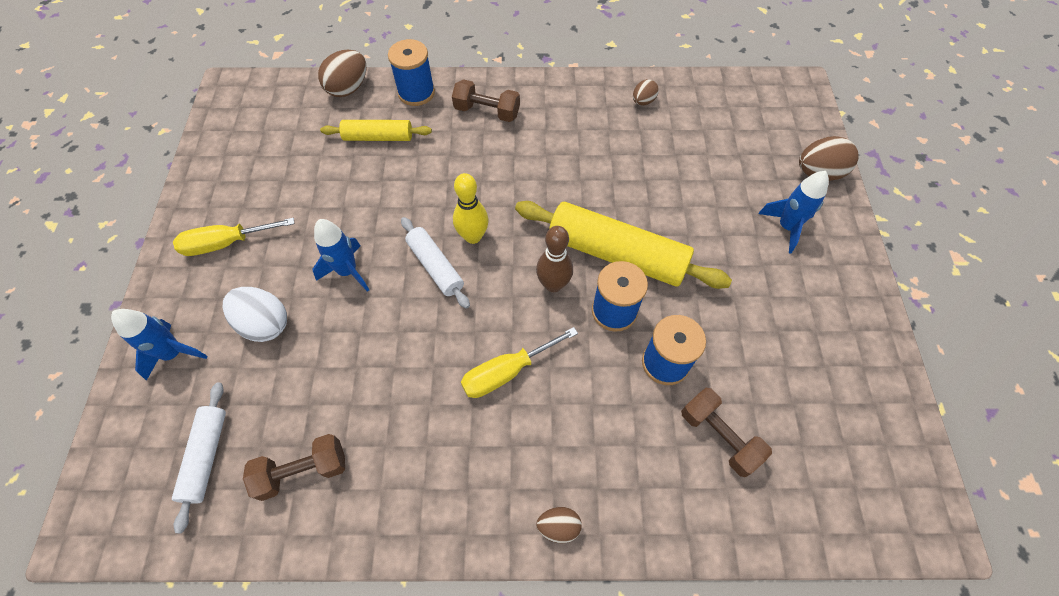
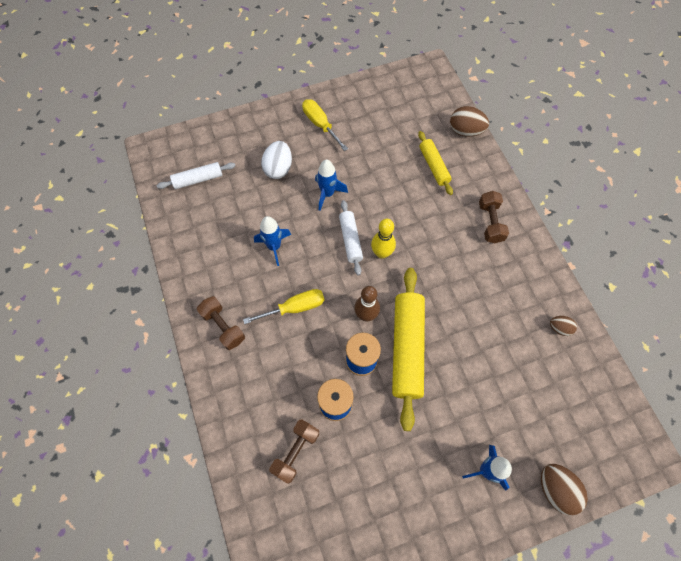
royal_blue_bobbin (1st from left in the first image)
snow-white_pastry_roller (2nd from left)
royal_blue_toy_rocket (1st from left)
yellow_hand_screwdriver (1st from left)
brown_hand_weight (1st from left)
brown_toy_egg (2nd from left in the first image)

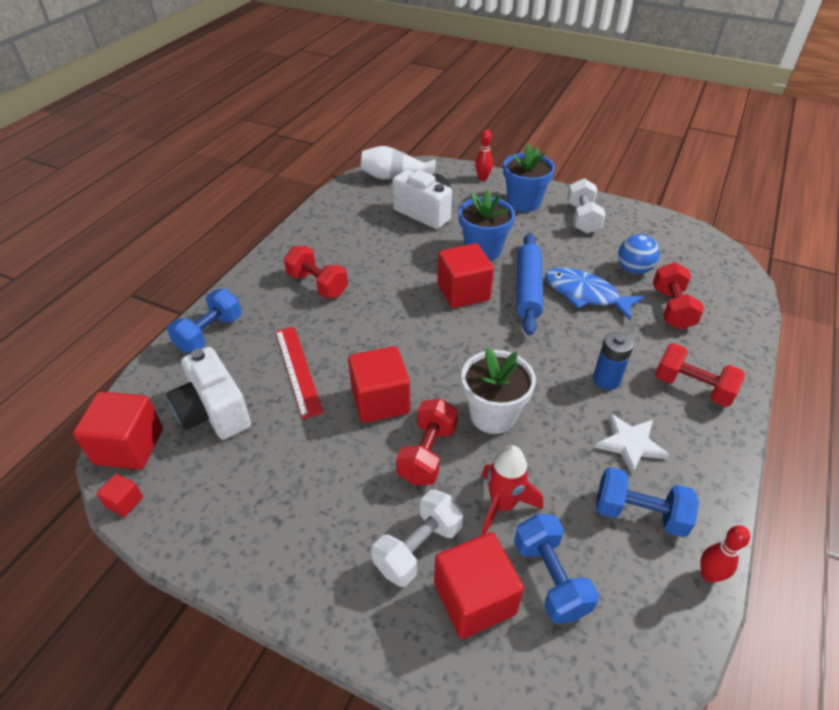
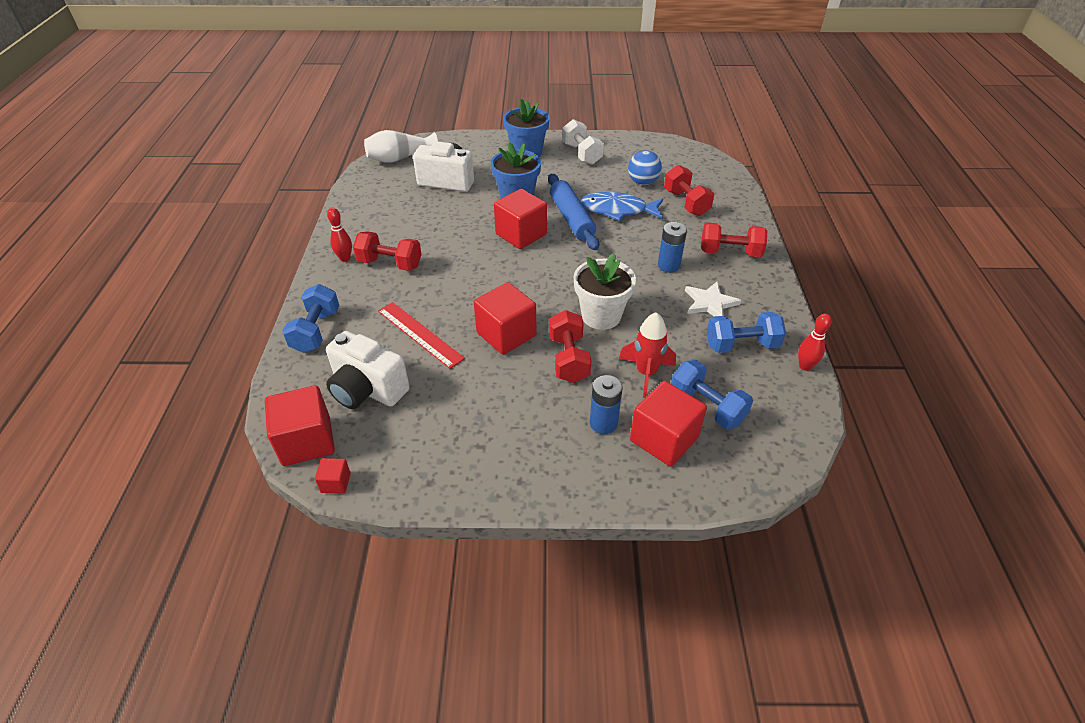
crimson_skittle (1st from left)
royal_blue_battery (1st from left)

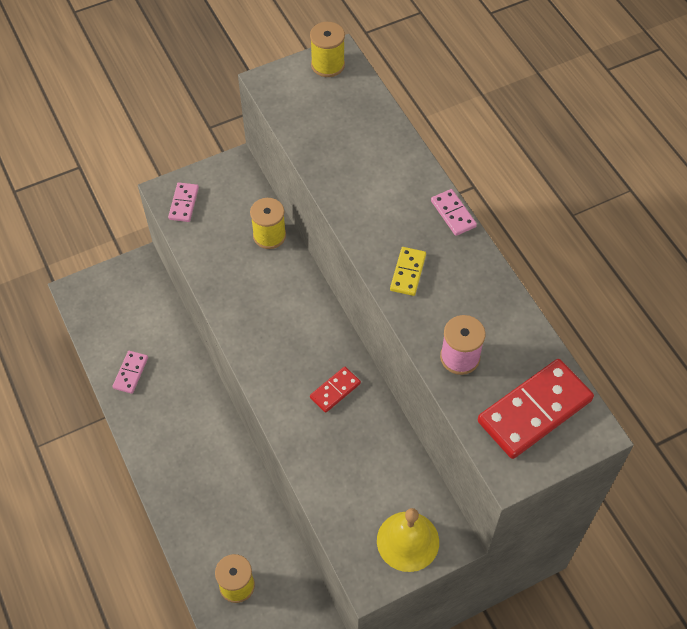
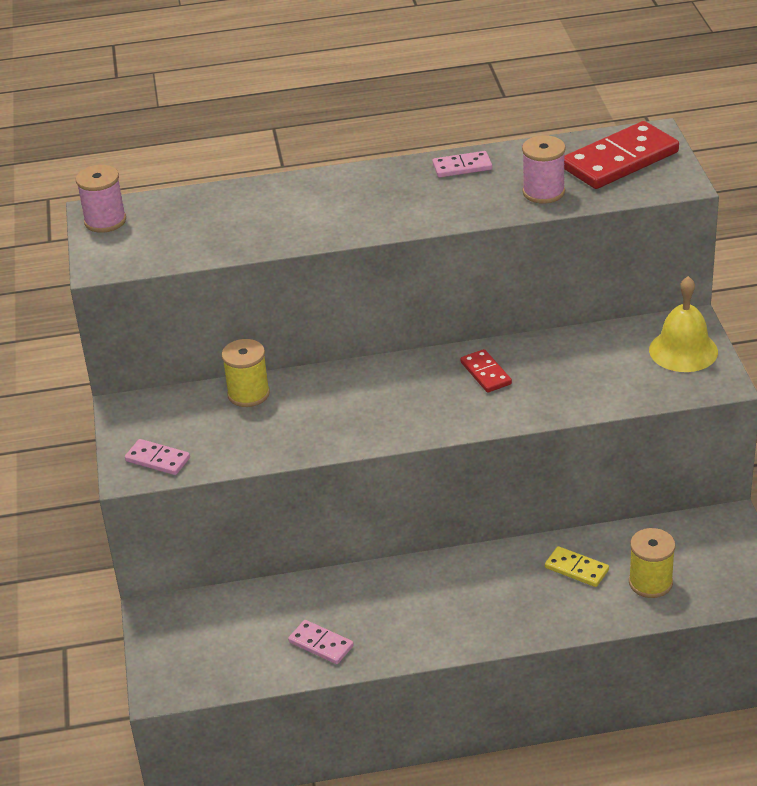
rosy_bobbin (1st from left)
rosy_domino_tile (3rd from left)
yellow_domino_tile
crimson_domino_tile (2nd from left)

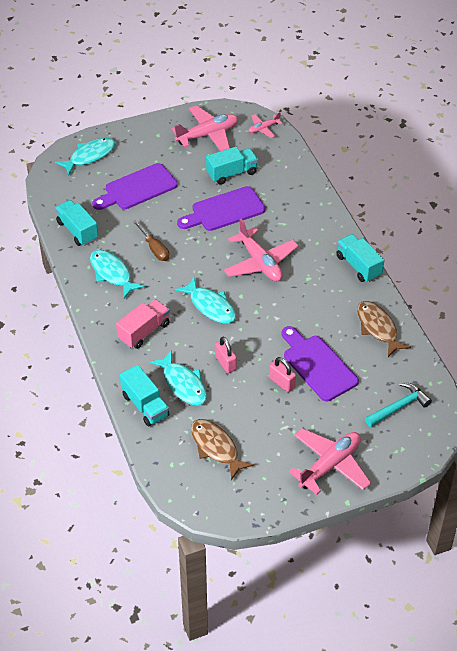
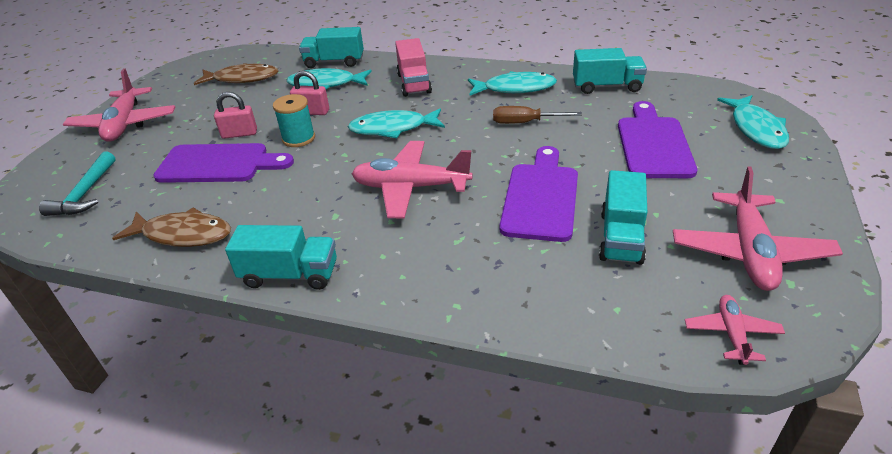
aqua_bobbin

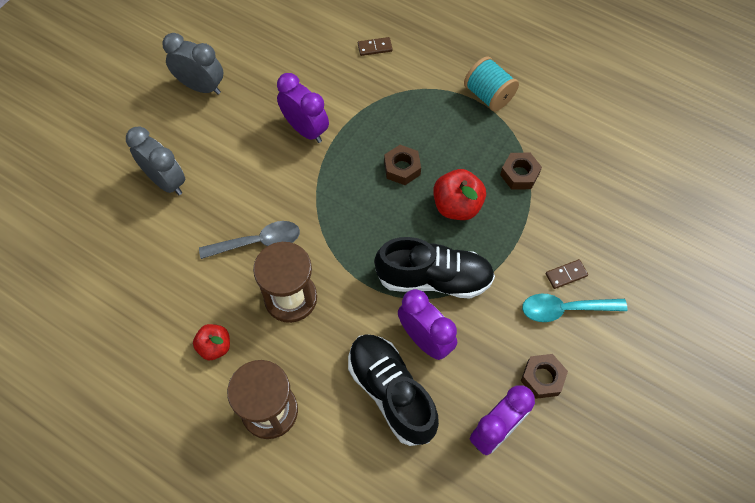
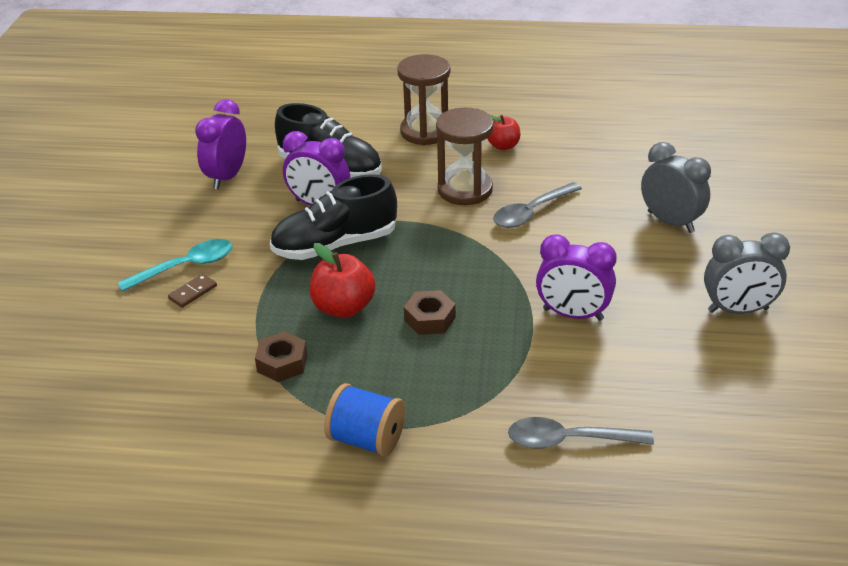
grey_teaspoon (2nd from left)
royal_blue_bobbin
grey_alarm_clock (1st from left)
brown_hex_nut (3rd from left in the first image)

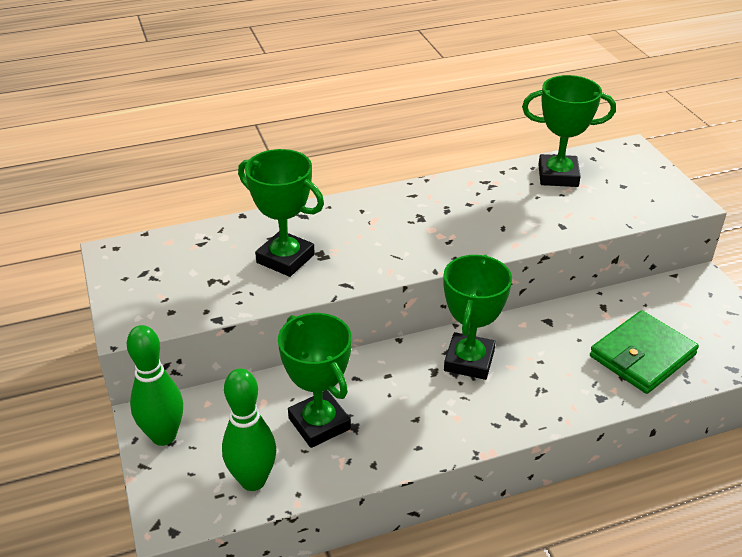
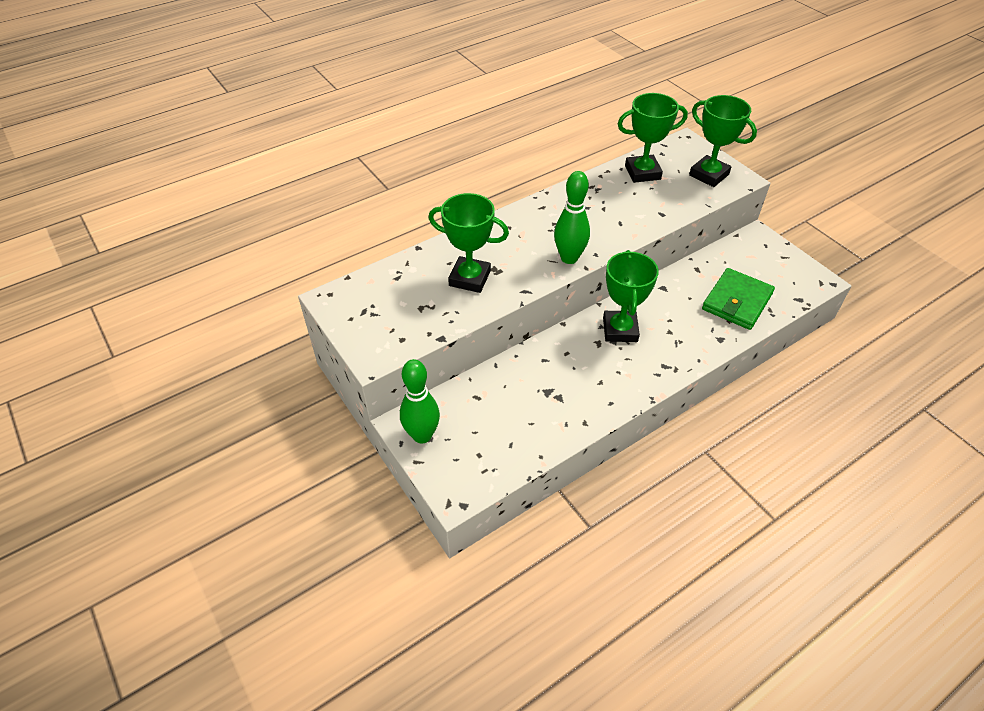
leaf-green_prize_cup (4th from left)
leaf-green_skittle (2nd from left)

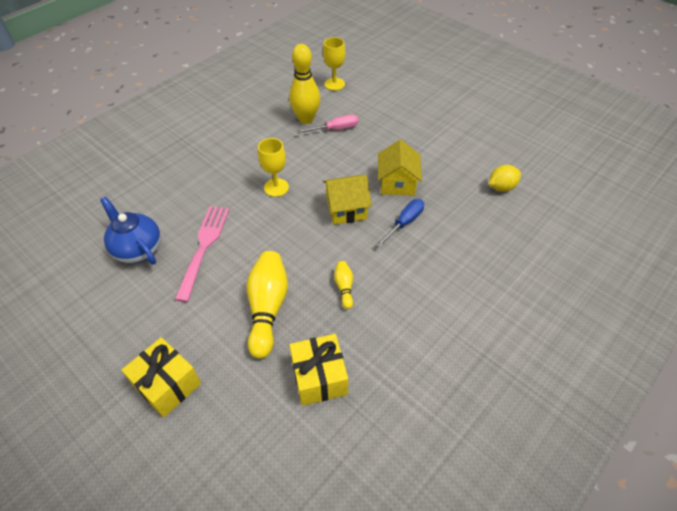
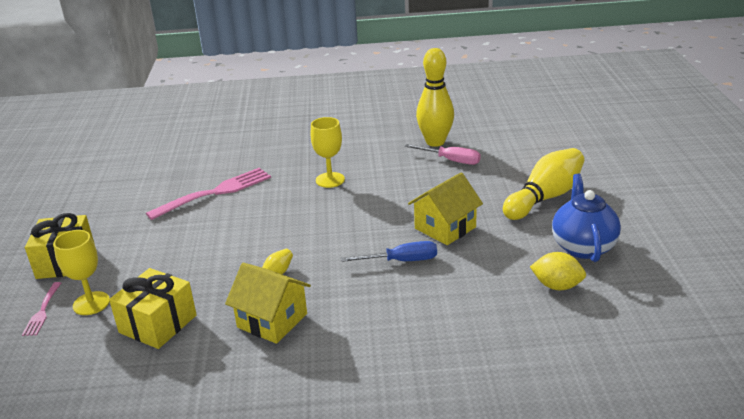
yellow_goblet (1st from left)
yellow_cottage (1st from left)
royal_blue_tea_pot
yellow_skittle (3rd from left)
rosy_fork (1st from left)

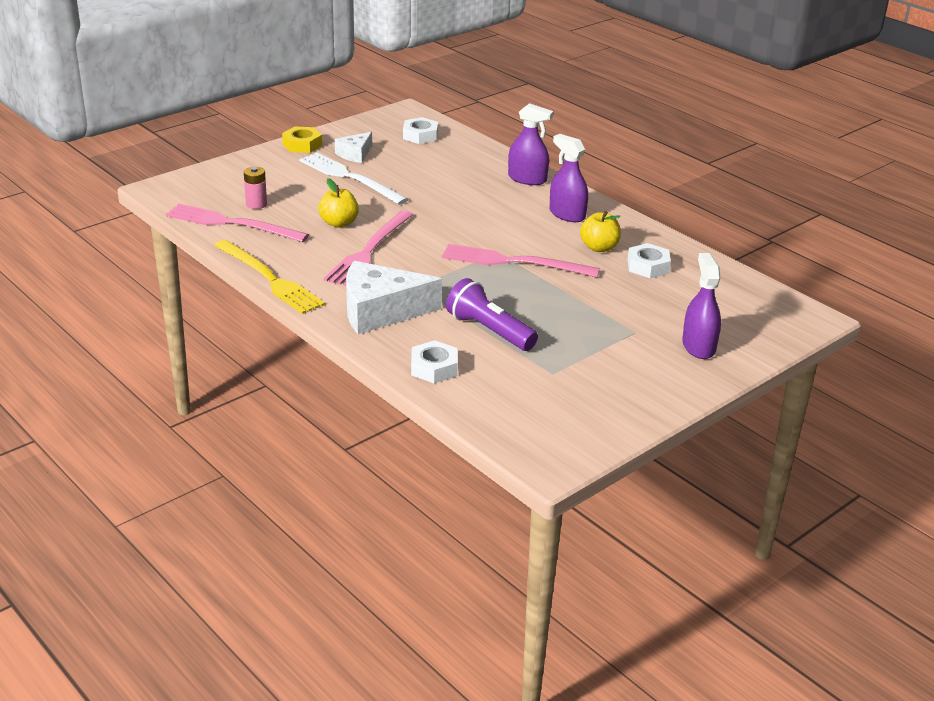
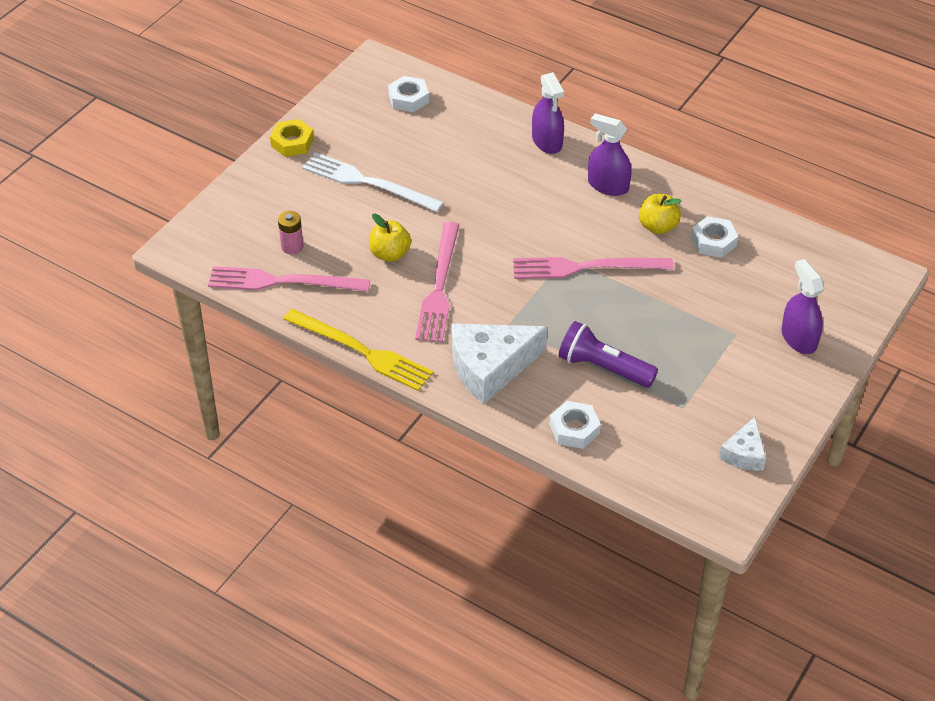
purple_spray_bottle (1st from left)
snow-white_cheese (2nd from left)

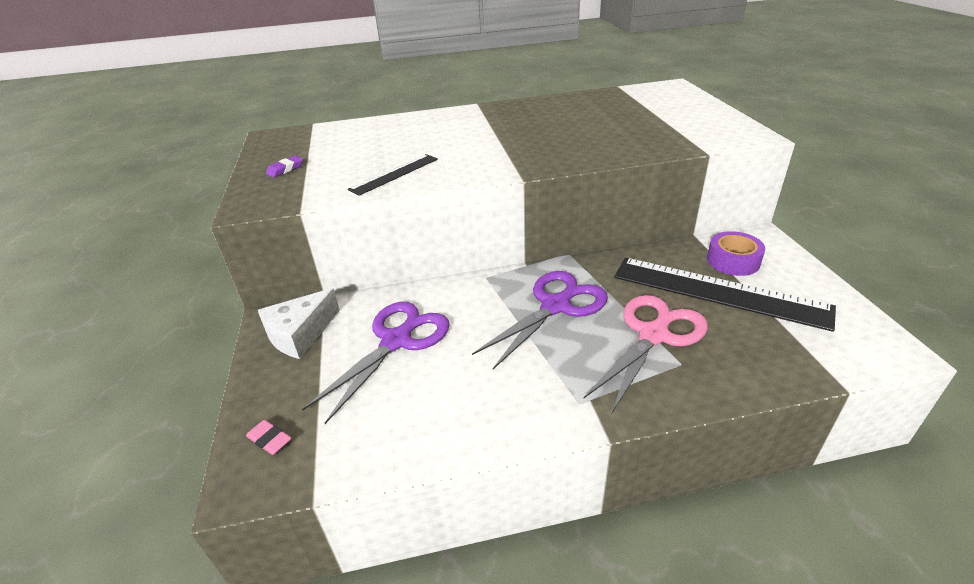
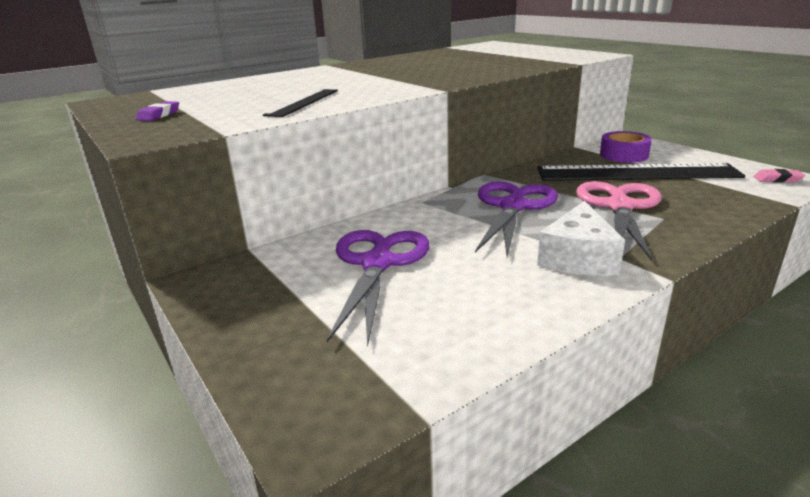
snow-white_cheese
rosy_gum_eraser

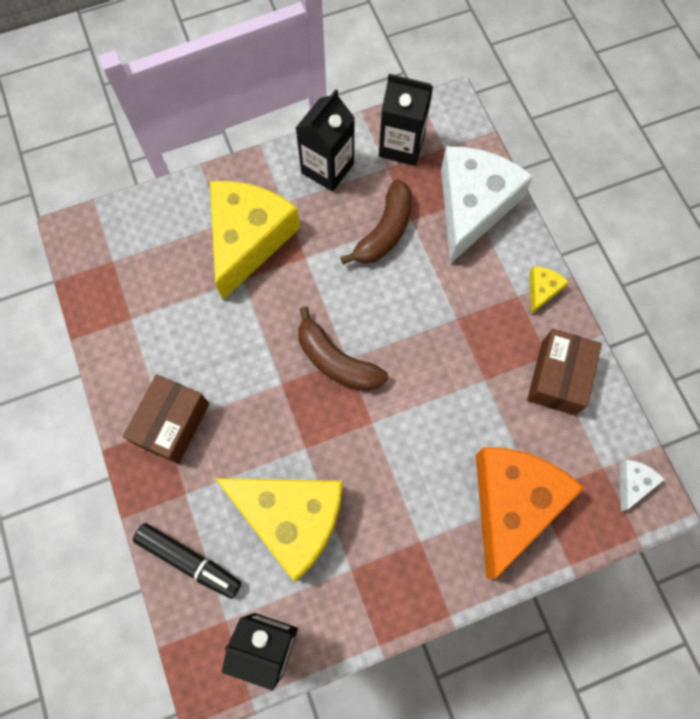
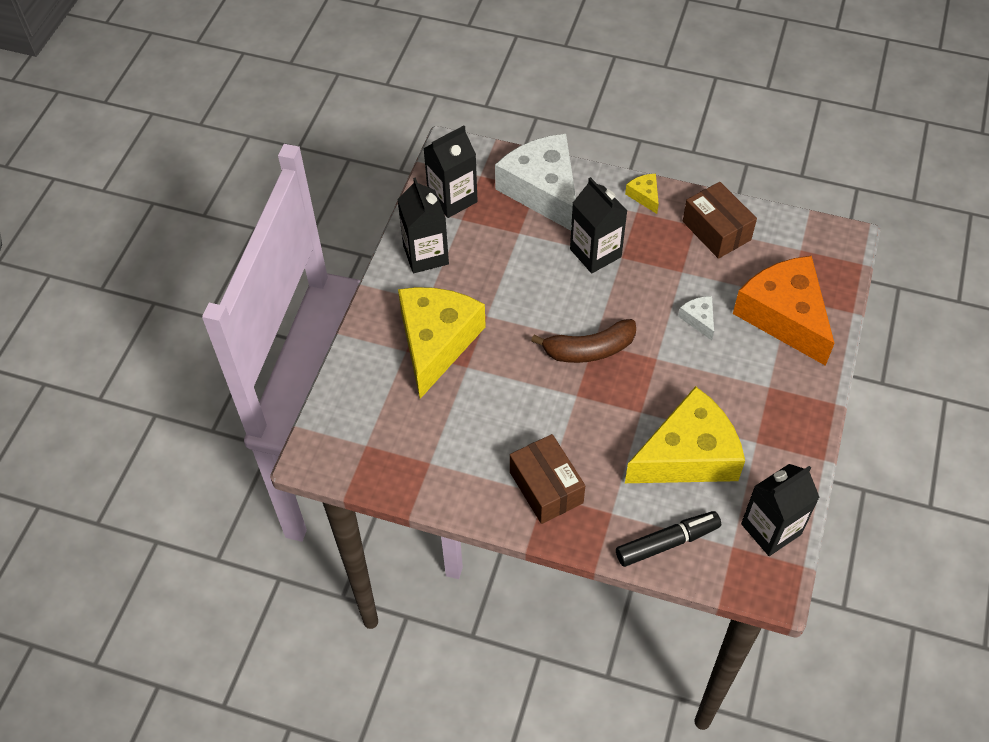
brown_toy_banana (2nd from left in the first image)
yellow_cheese (1st from left)
snow-white_cheese (2nd from left)
jet-black_milk_carton (3rd from left)

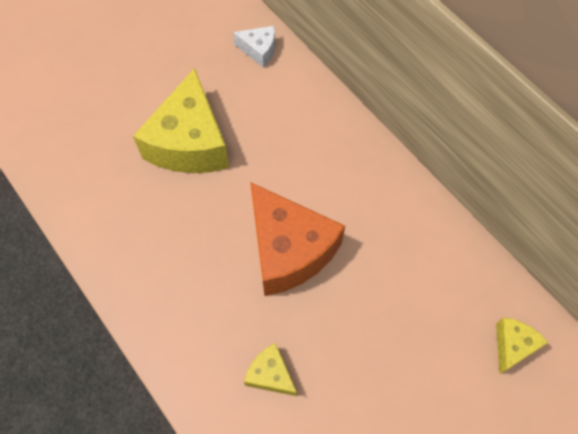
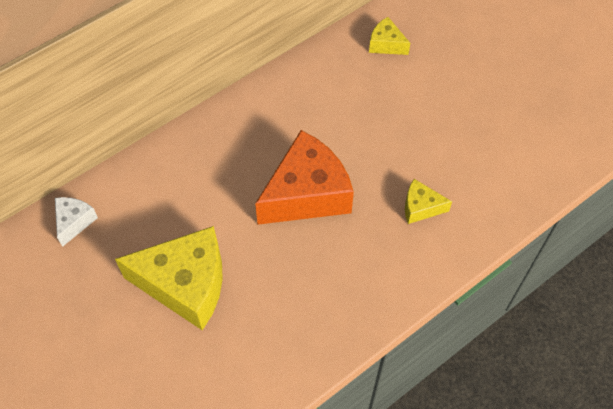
yellow_cheese (3rd from left)

